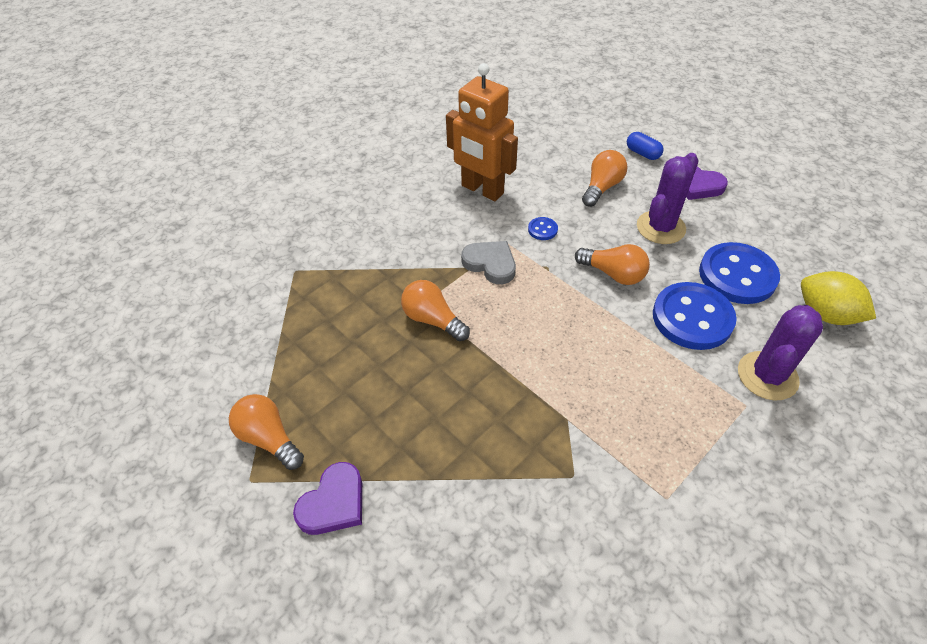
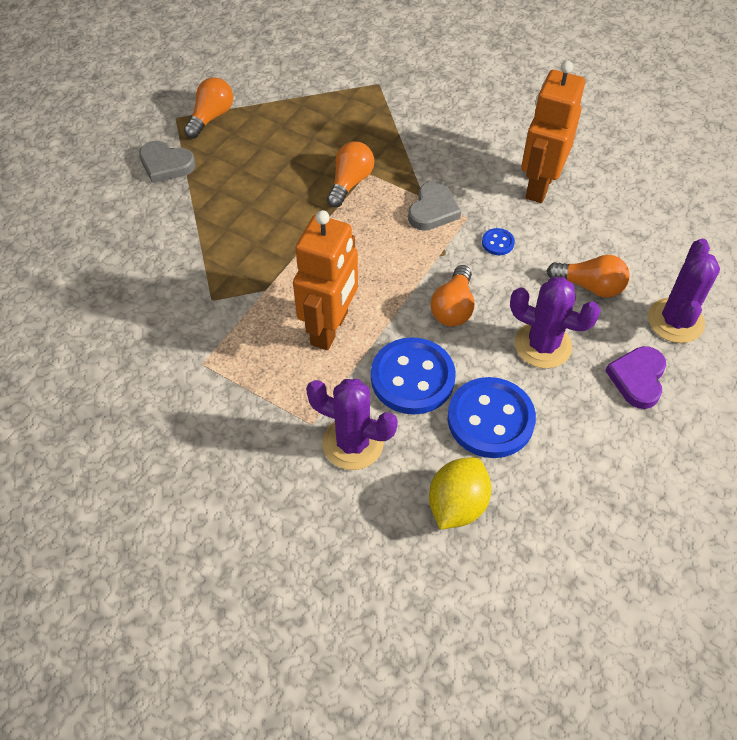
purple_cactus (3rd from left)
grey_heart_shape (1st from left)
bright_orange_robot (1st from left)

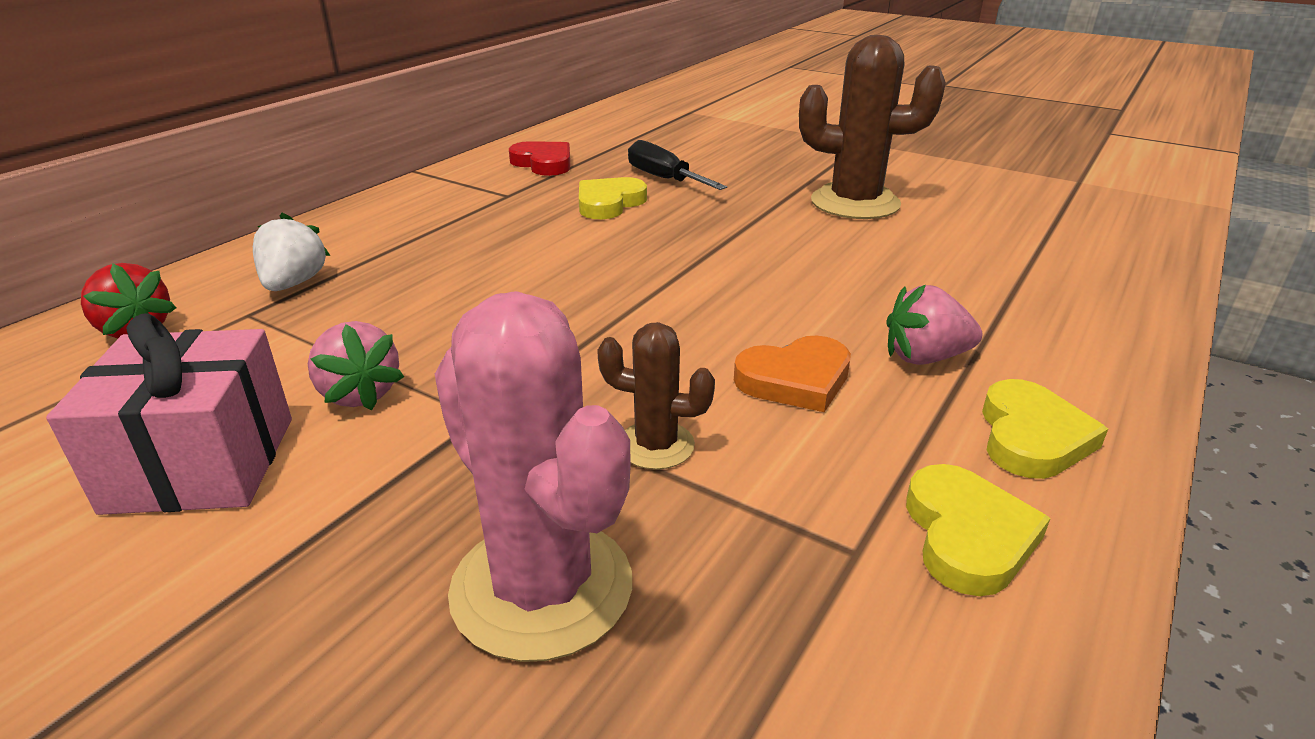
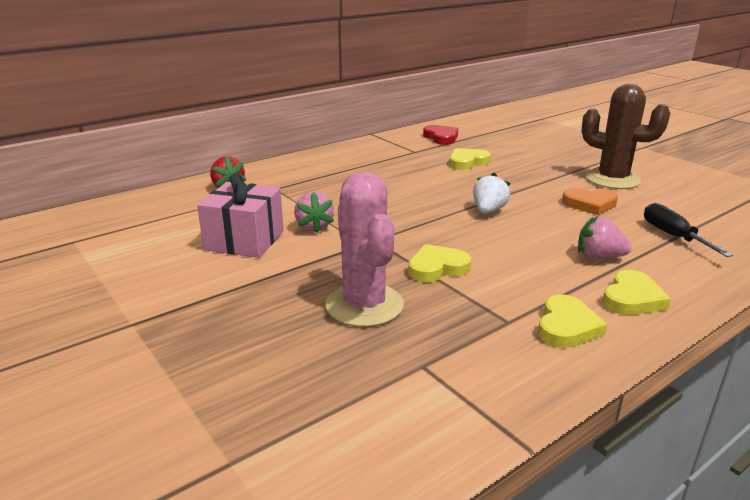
jet-black_hand_screwdriver
snow-white_strawberry
yellow_heart_shape (1st from left)
bright_orange_heart_shape

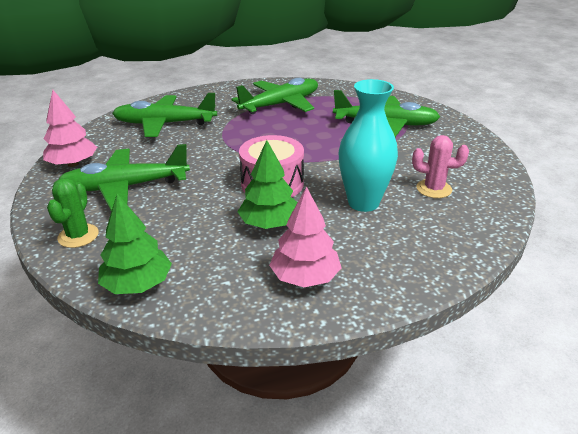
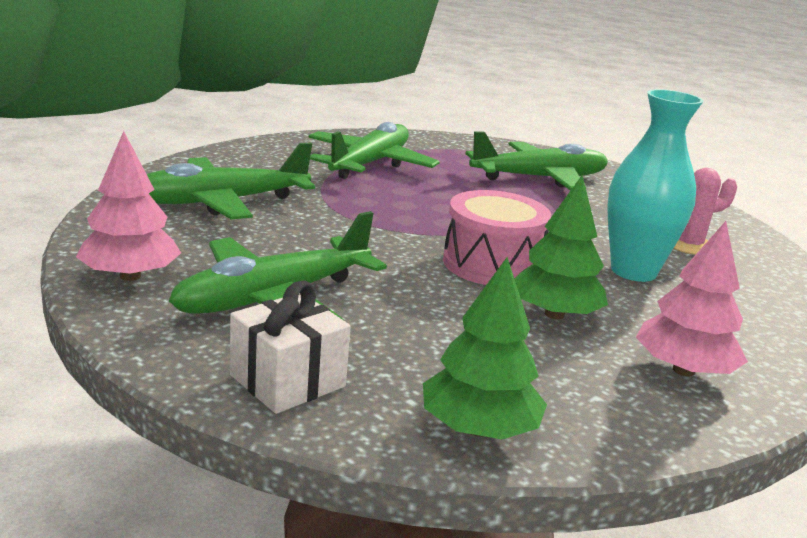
snow-white_gift

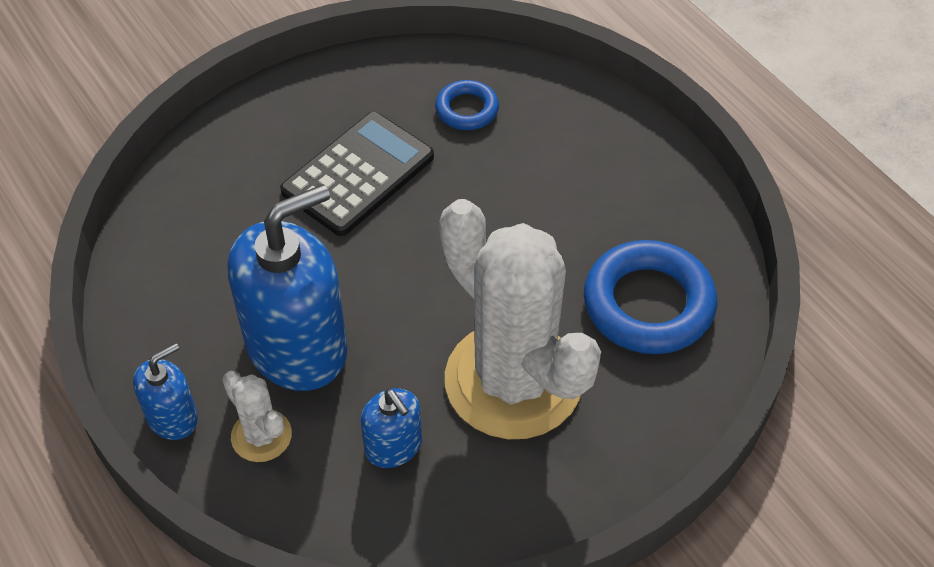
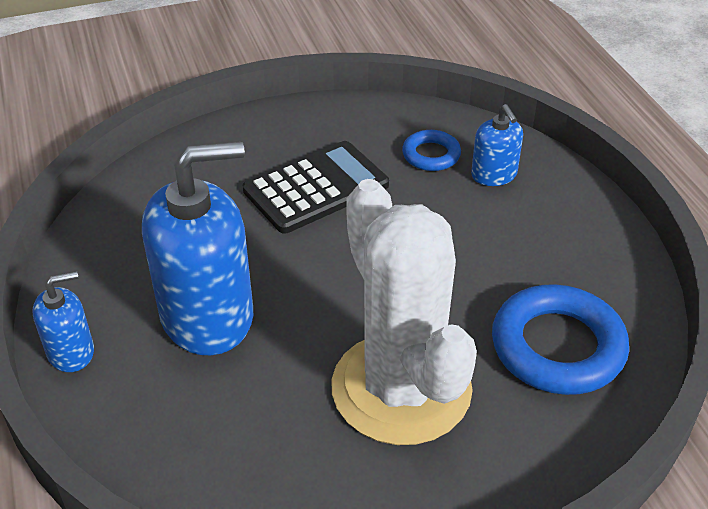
snow-white_cactus (1st from left in the first image)
royal_blue_soap_dispenser (3rd from left)

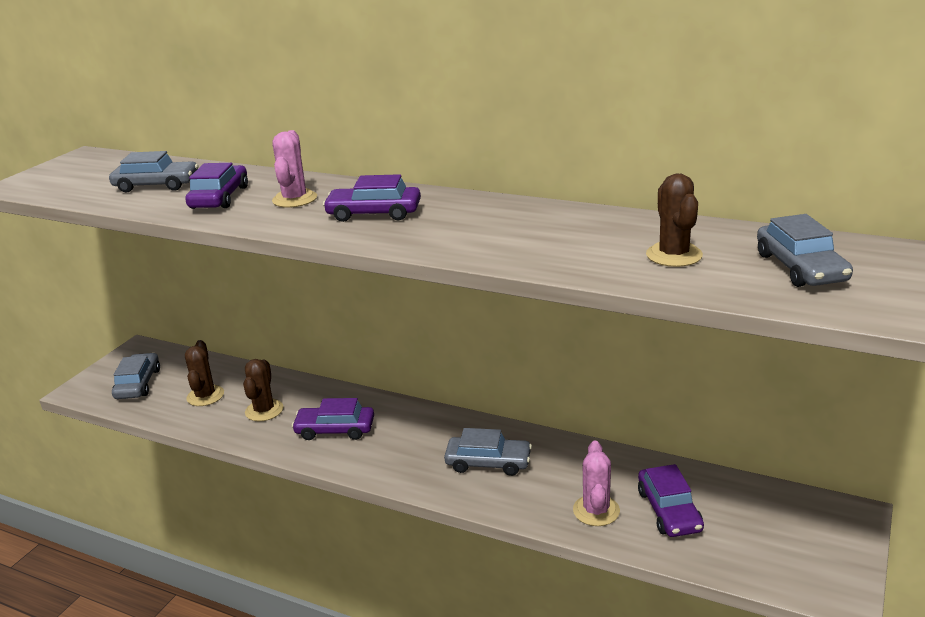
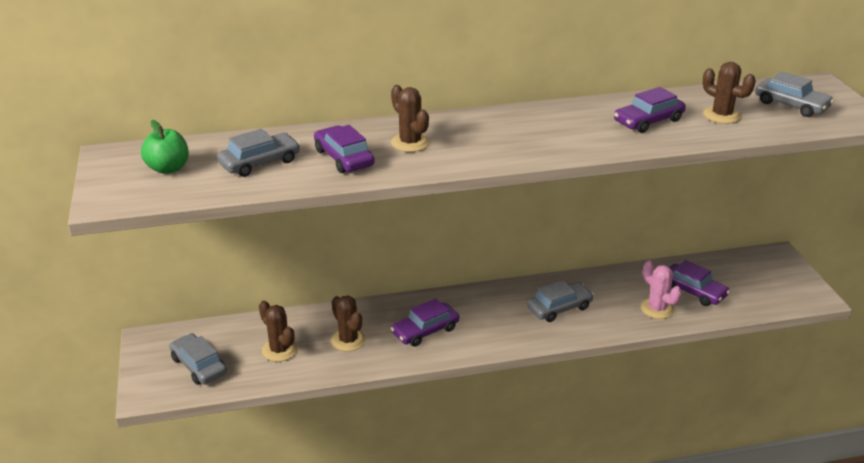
brown_cactus (3rd from left)
purple_toy_car (3rd from left)
leaf-green_apple_fruit

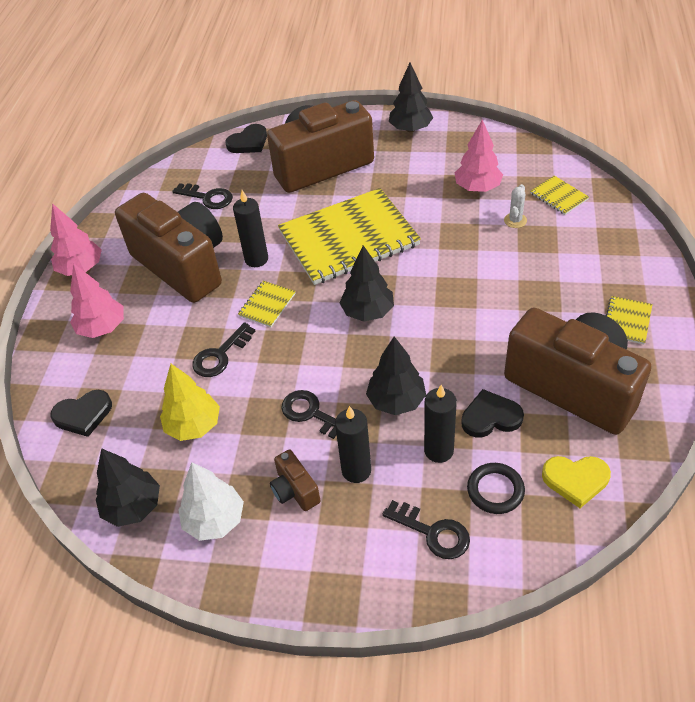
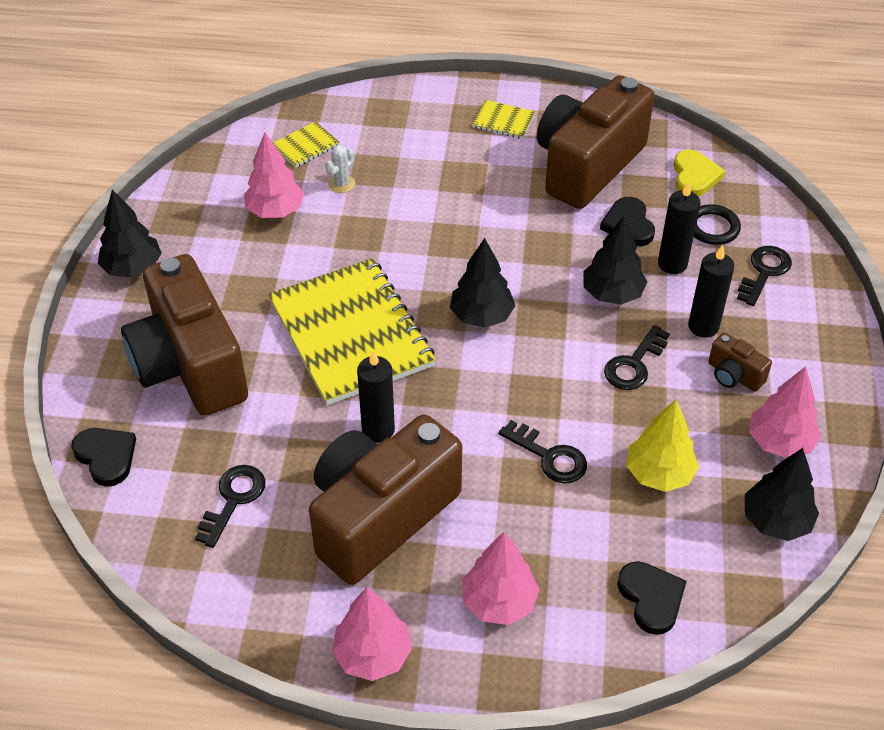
snow-white_cactus
yellow_notebook (1st from left in the first image)
brown_photo_camera (4th from left)
rosy_tree (4th from left)

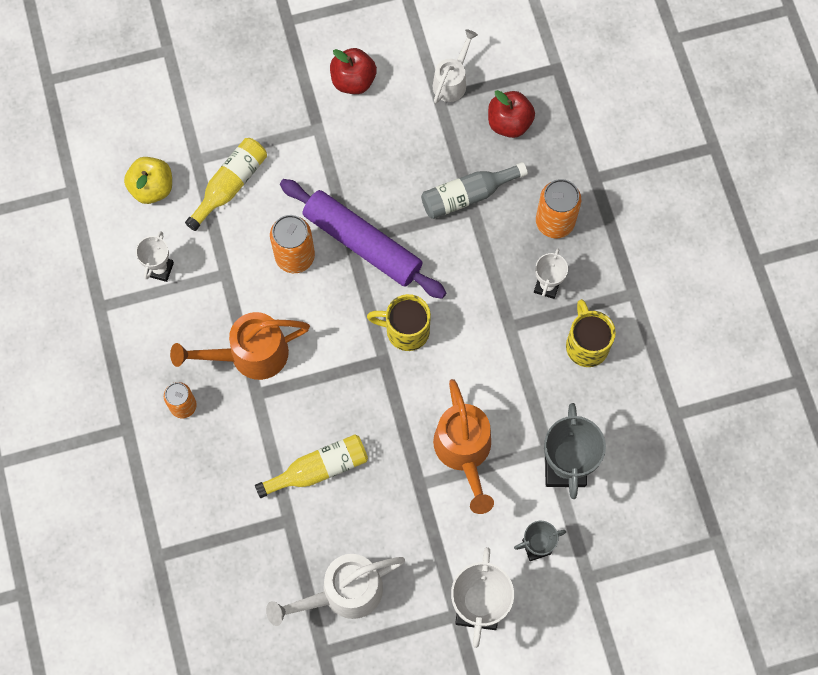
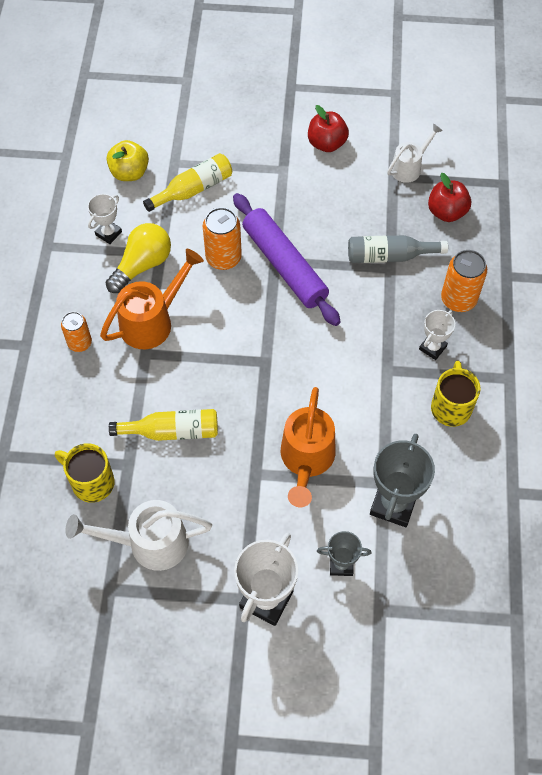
yellow_mug (1st from left)
bright_orange_sprinkling_can (1st from left)
yellow_bulb

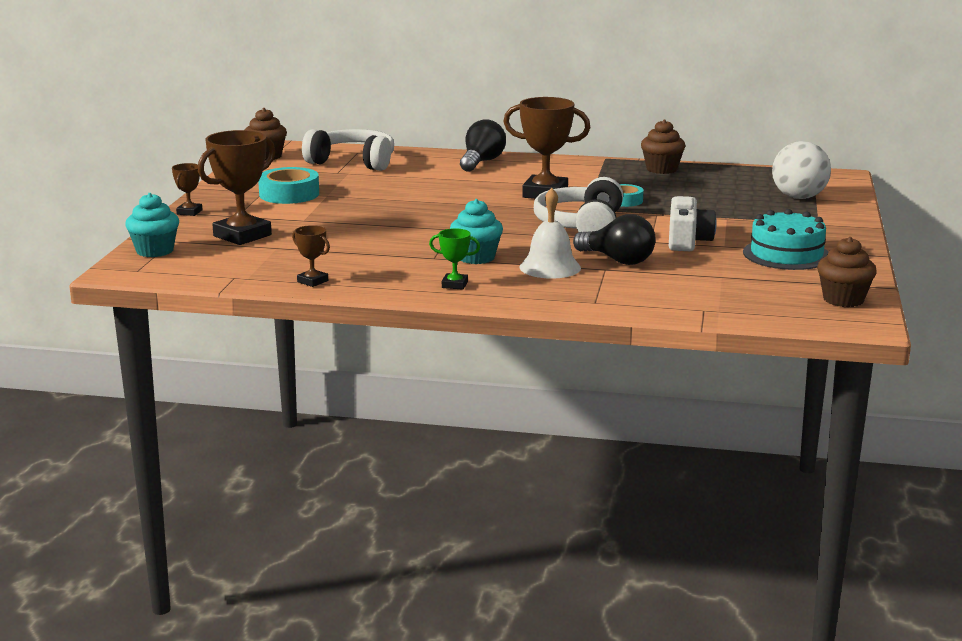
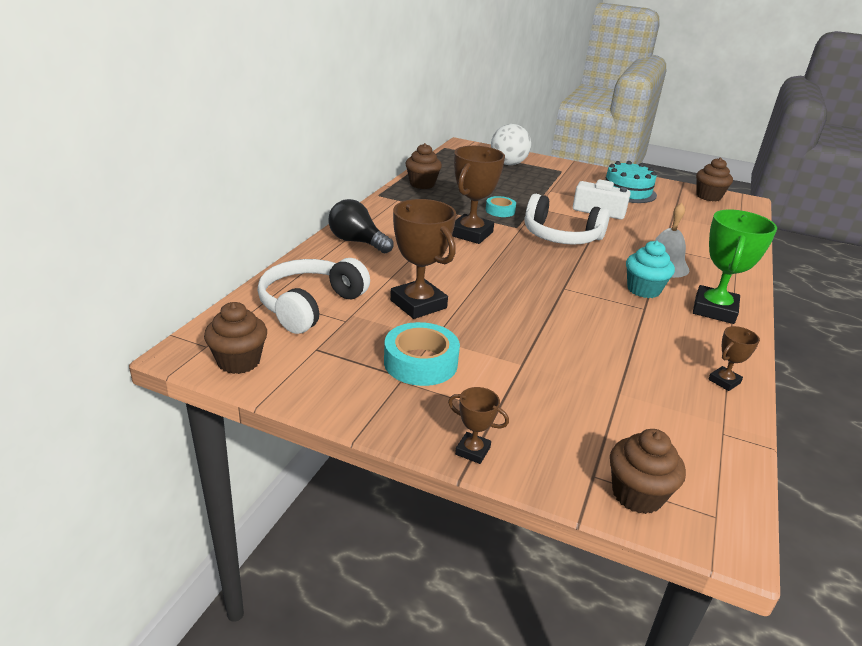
brown_prize_cup (1st from left)
brown_fairy_cake (3rd from left)
jet-black_bulb (2nd from left in the first image)
leaf-green_prize_cup

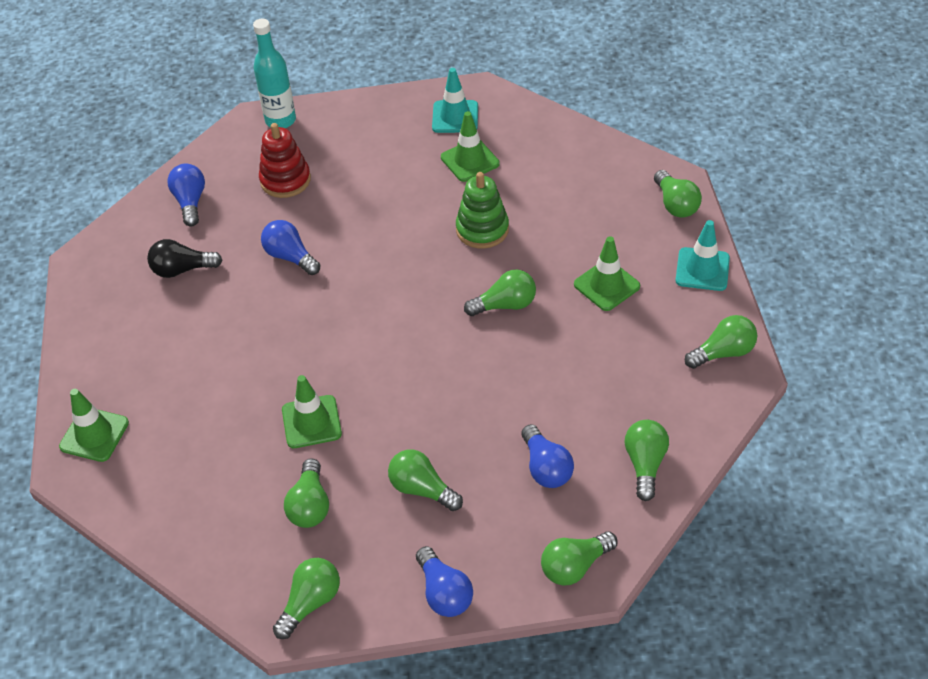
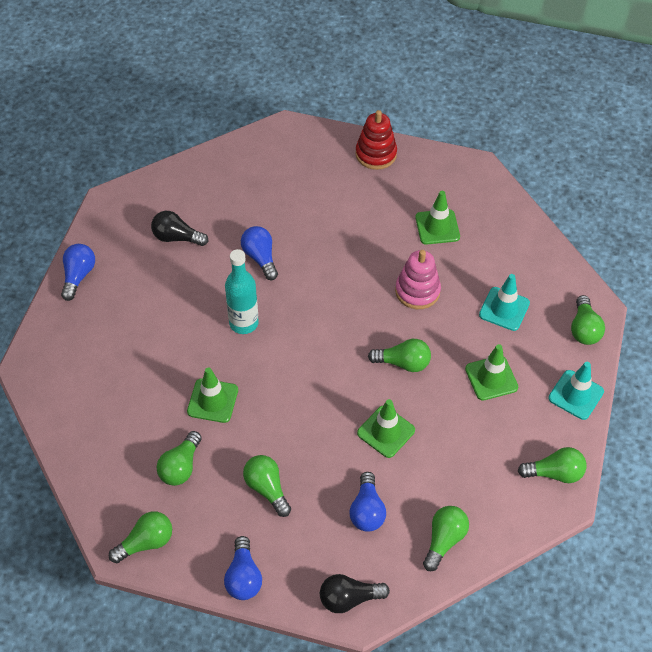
aqua_flask
aqua_road_cone (1st from left)
crimson_stacking_rings
royal_blue_bulb (1st from left)
rosy_stacking_rings
leaf-green_road_cone (2nd from left)
jet-black_bulb (2nd from left)

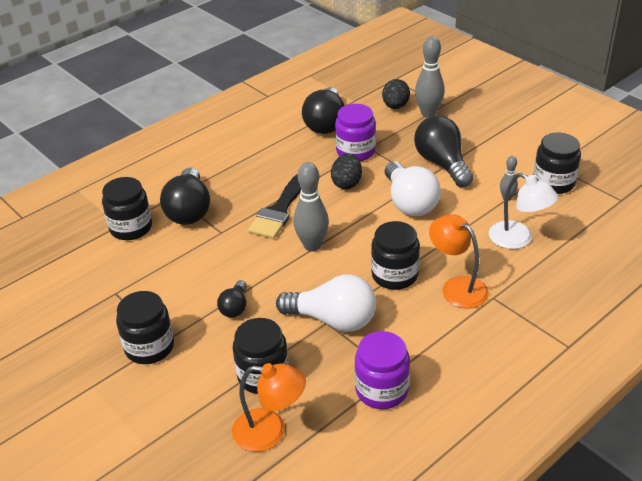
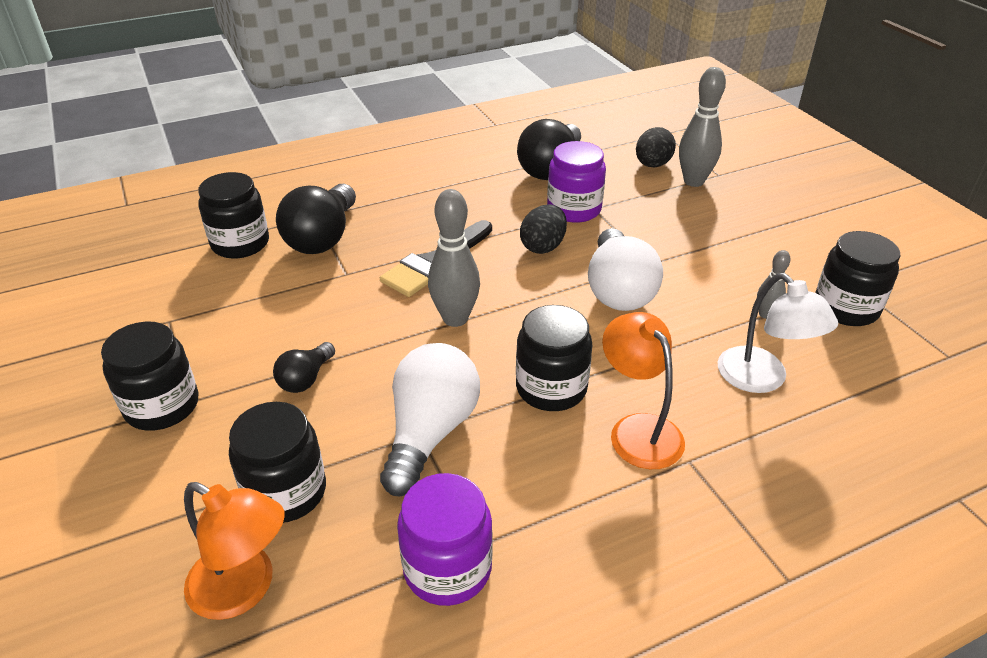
jet-black_bulb (4th from left in the first image)
snow-white_bulb (1st from left)

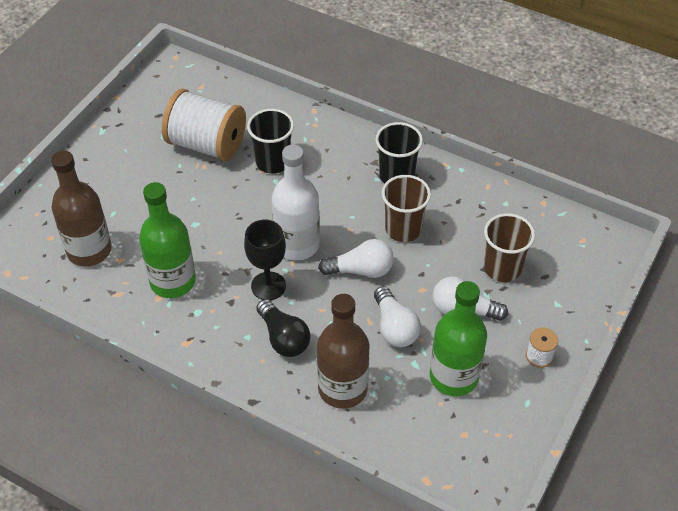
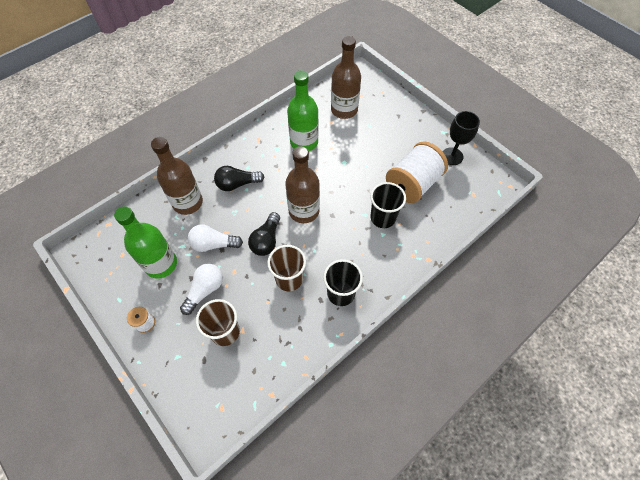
brown_flask (2nd from left)
jet-black_goblet
jet-black_bulb (2nd from left)

